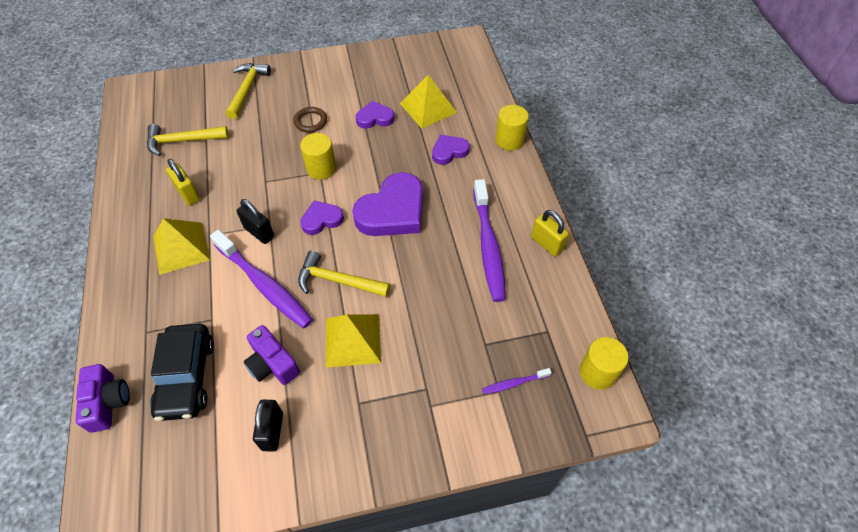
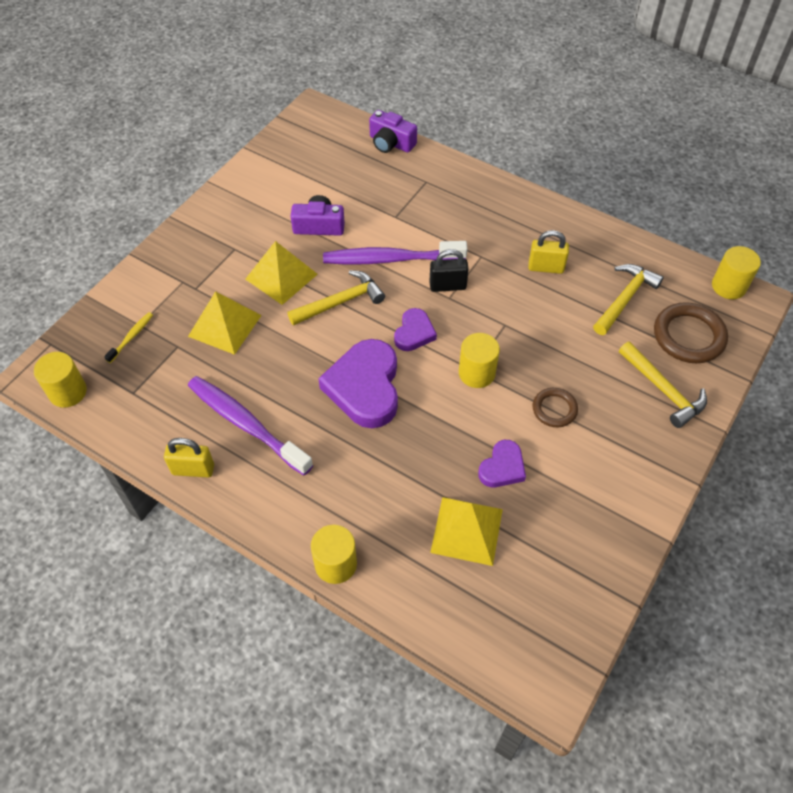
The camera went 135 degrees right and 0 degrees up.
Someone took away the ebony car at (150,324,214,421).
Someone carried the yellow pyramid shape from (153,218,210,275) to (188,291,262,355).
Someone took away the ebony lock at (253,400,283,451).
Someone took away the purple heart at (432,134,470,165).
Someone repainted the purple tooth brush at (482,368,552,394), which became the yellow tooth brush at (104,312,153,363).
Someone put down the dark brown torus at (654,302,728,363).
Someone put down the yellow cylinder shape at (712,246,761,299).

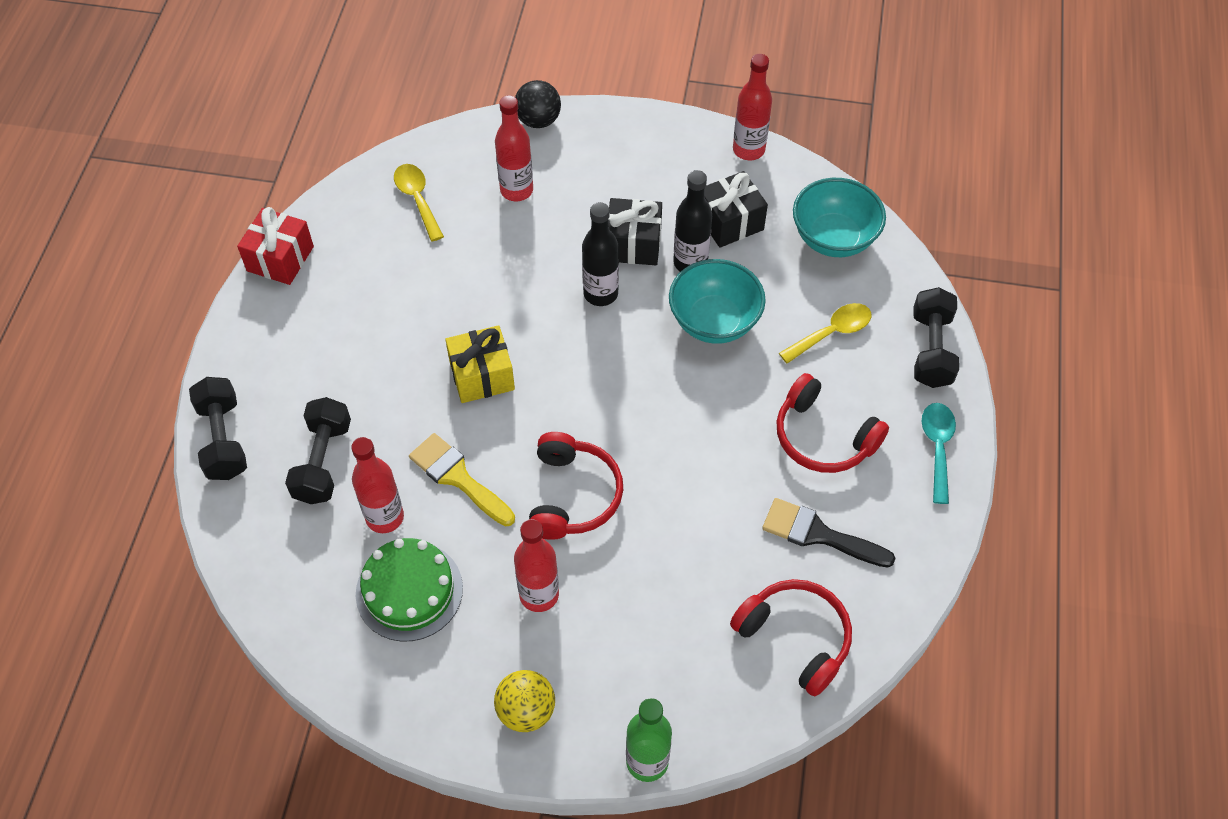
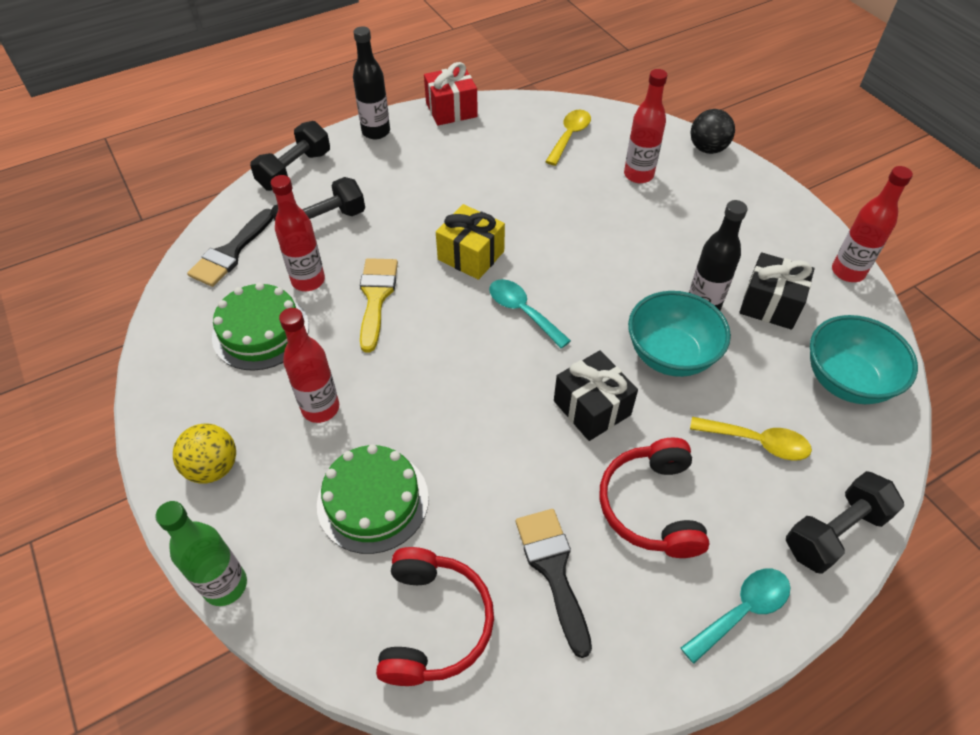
The camera went 50 degrees right and 5 degrees down.
Someone took away the red headset at (529,432,623,540).
Someone carried the ebony flask from (582,202,619,306) to (353,26,390,139).
Someone carried the ebony wrapped gift from (608,198,662,265) to (554,350,638,441).
Someone put down the ebony paintbrush at (187,209,274,287).
Someone put down the emerald layer cake at (317,444,429,554).
Someone put down the teal teaspoon at (489,279,571,349).

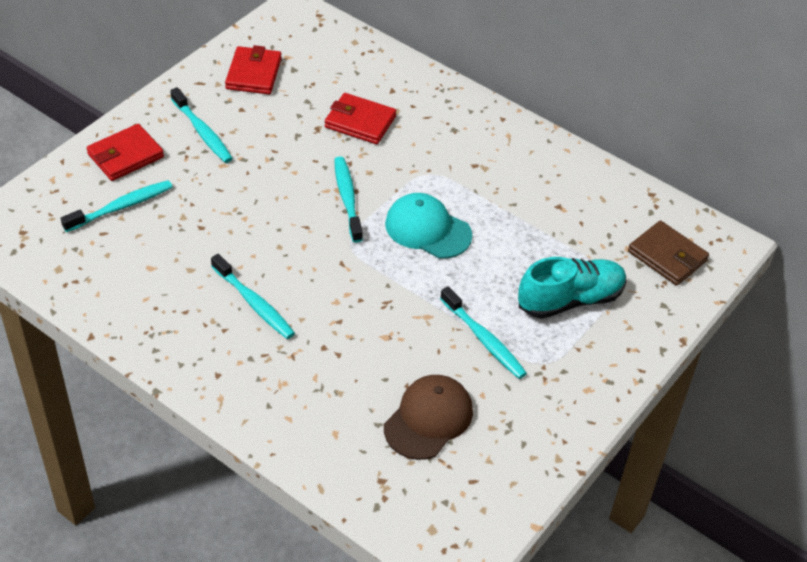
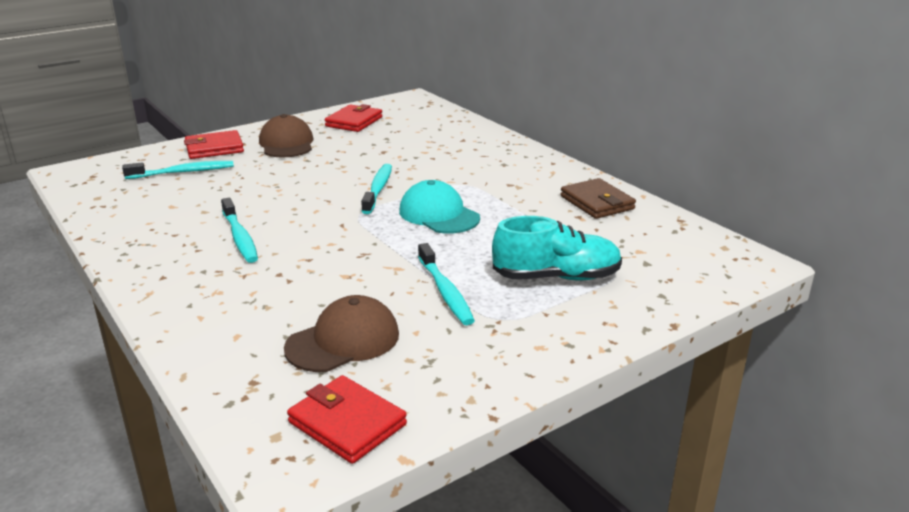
The camera went 20 degrees right and 20 degrees down.
Someone swapped the teal tooth brush at (170,87,233,163) for the dark brown cap at (259,114,313,158).
Someone carried the red wallet from (325,93,396,144) to (287,375,407,464).
Someone carried the dark brown wallet from (628,221,709,286) to (560,178,636,219).

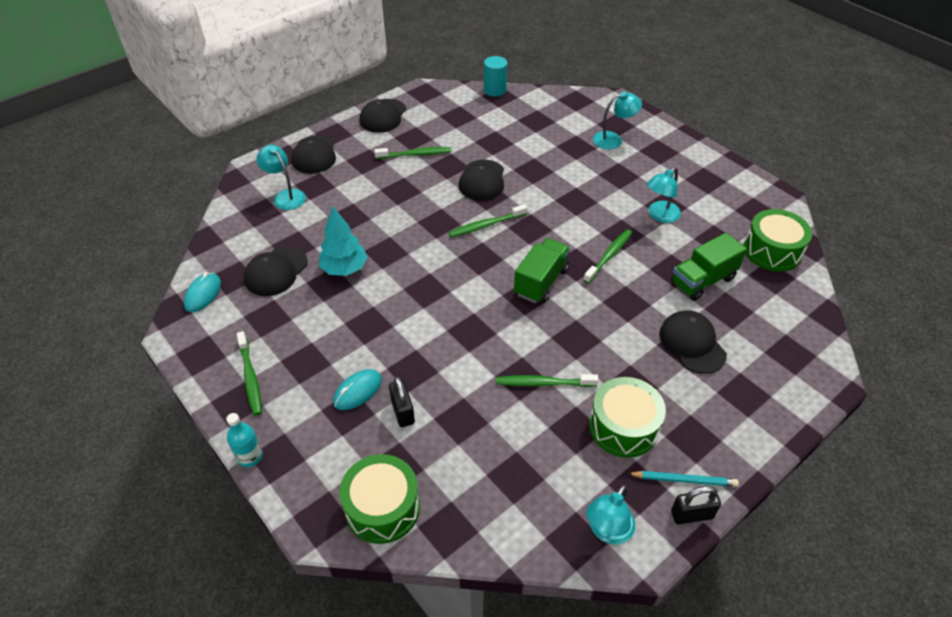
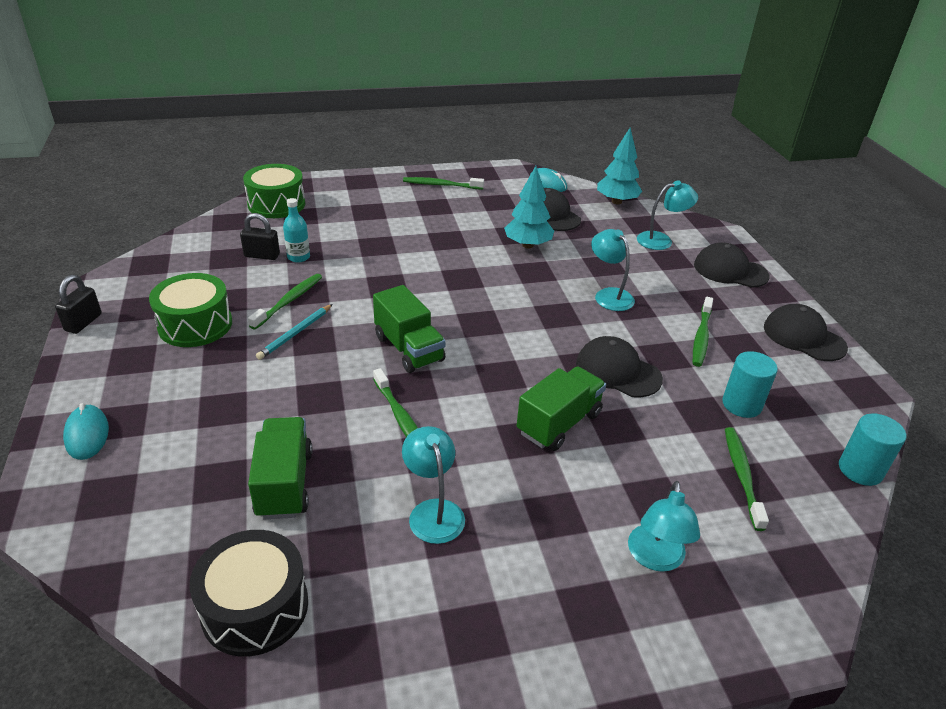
The camera went 115 degrees right and 10 degrees down.
Someone carried the teal flask from (226,413,263,467) to (283,198,310,263).
Someone carried the teal mouse from (333,369,382,410) to (63,403,109,460).
Someone carried the ebony lock from (389,376,415,427) to (240,213,280,260).
Someone carried the emerald tooth brush from (449,204,527,237) to (725,427,769,531).
Someone carried the teal lamp from (586,484,636,545) to (591,229,635,311).
Someone carried the teal wooden pencil from (627,471,739,487) to (256,304,333,360).
Someone took away the ebony cap at (659,310,727,374).
Someone repainted the emerald toy drum at (743,209,812,272), which became the ebony toy drum at (189,530,308,657).
Someone put down the emerald lorry at (517,366,606,451).
Someone put down the teal fir tree at (597,128,642,204).
Someone put down the teal cylinder shape at (722,351,778,418).

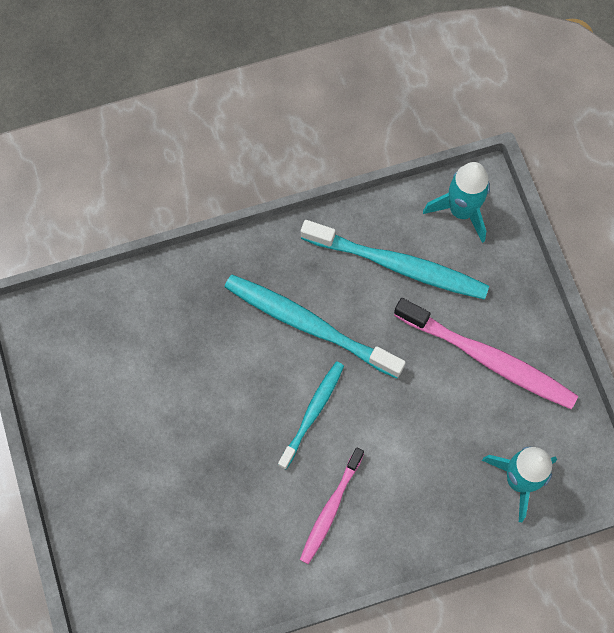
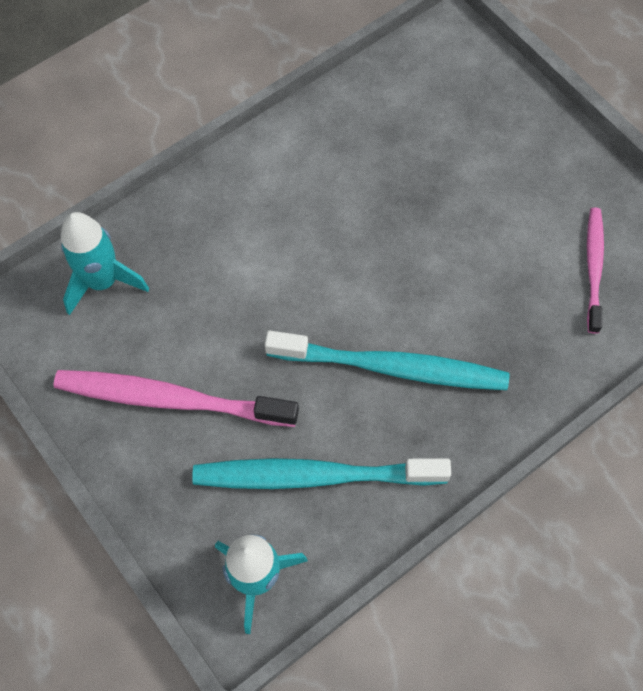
The camera went 160 degrees right and 5 degrees down.
Someone took away the teal tooth brush at (278,361,344,469).
Someone carried the pink tooth brush from (300,448,364,564) to (587,207,604,334).

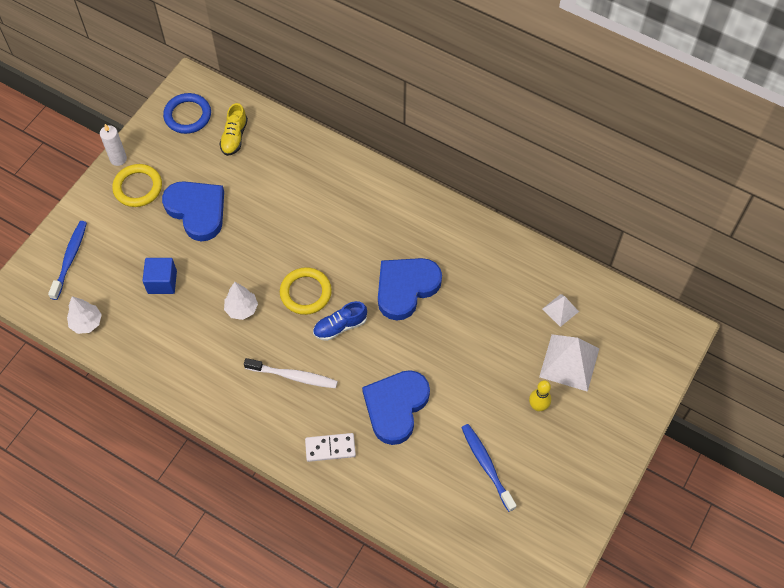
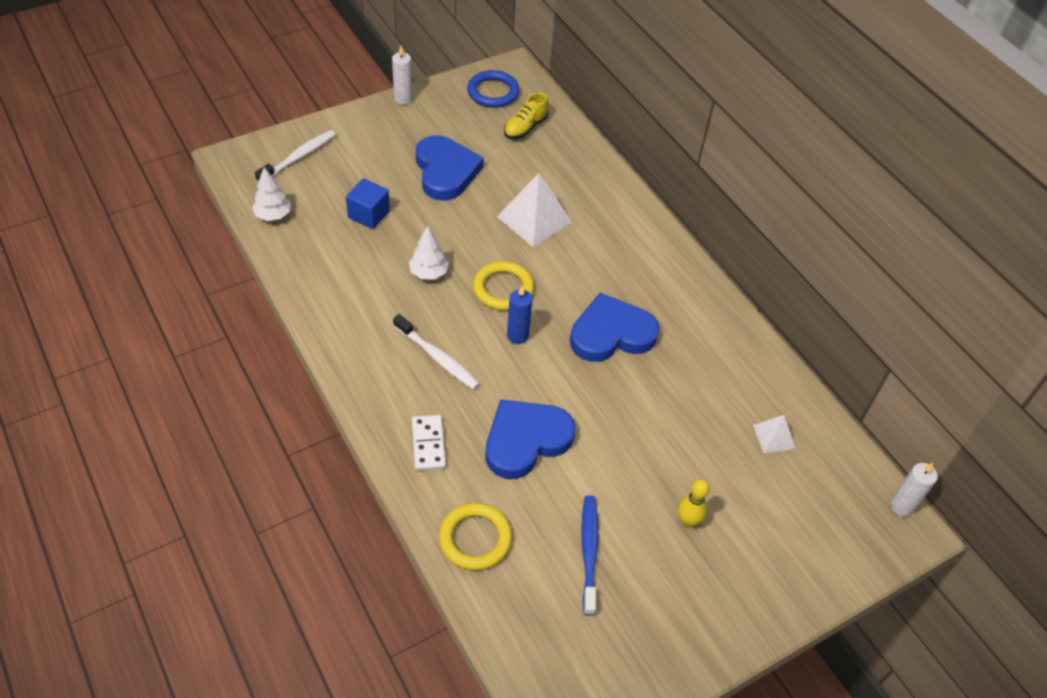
The camera went 25 degrees right and 10 degrees down.
Someone repainted the blue tooth brush at (48,221,87,300), which became the white tooth brush at (255,130,336,182).
Someone carried the yellow torus from (112,164,162,207) to (439,503,512,570).
Someone rotated the white domino at (305,433,356,462) by 60 degrees clockwise.
Someone swapped the blue shoe at (313,301,367,341) for the blue pillar candle at (507,286,532,344).
Someone carried the white pyramid shape from (539,334,599,392) to (497,173,572,247).
Someone put down the white pillar candle at (890,463,938,517).

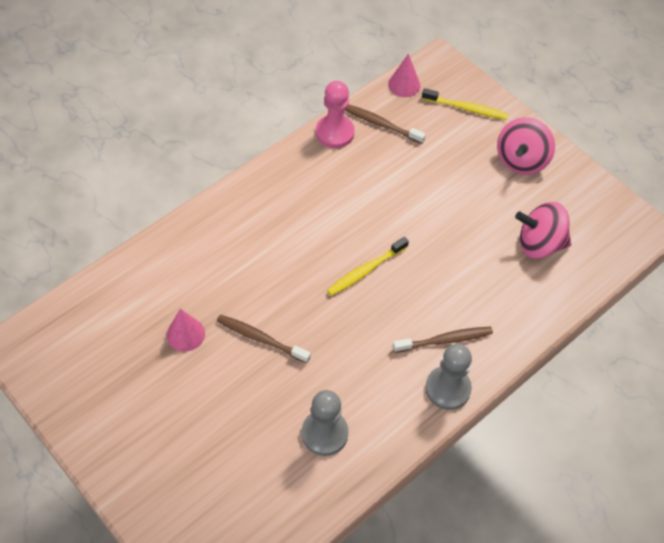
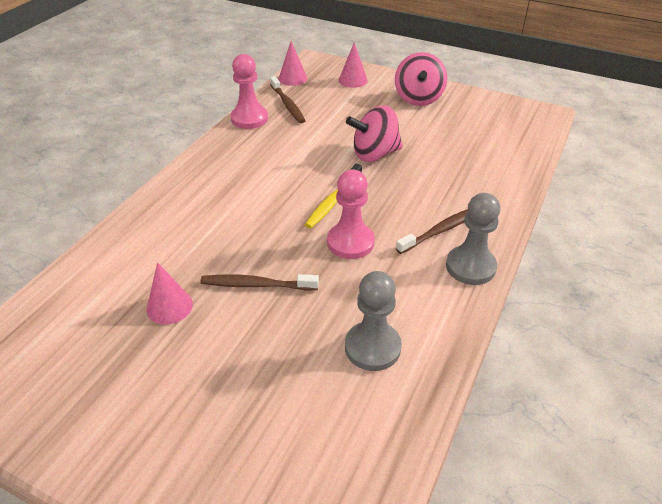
The camera went 20 degrees left and 15 degrees down.
Someone rotated the dark brown tooth brush at (345,105,426,144) by 120 degrees counterclockwise.
Someone swapped the yellow tooth brush at (422,88,508,120) for the pink cone at (339,42,368,88).
Someone carried the pink toy top from (515,202,571,259) to (346,106,403,162).
Someone put down the pink pawn at (327,170,375,259).

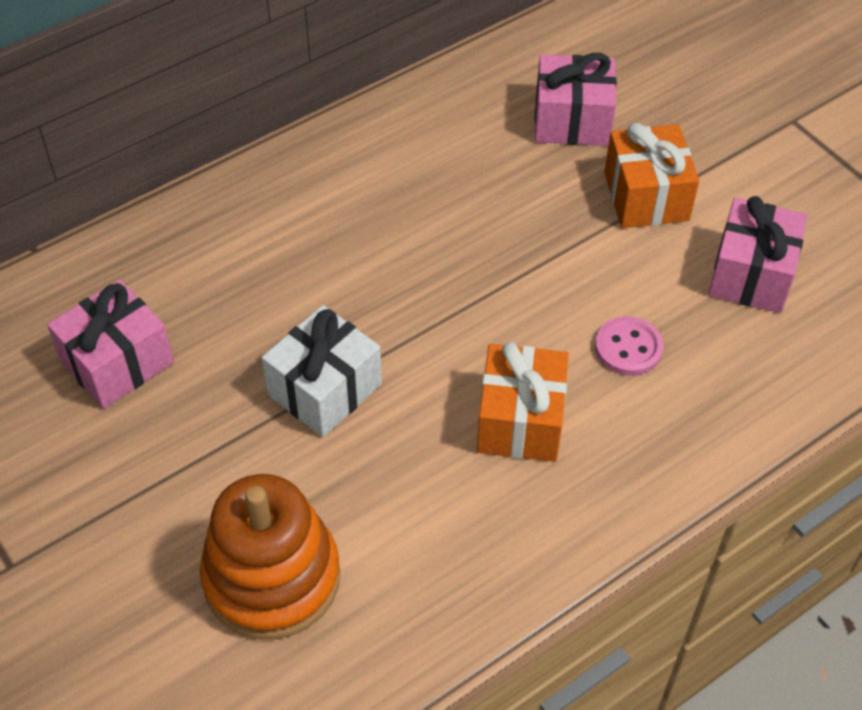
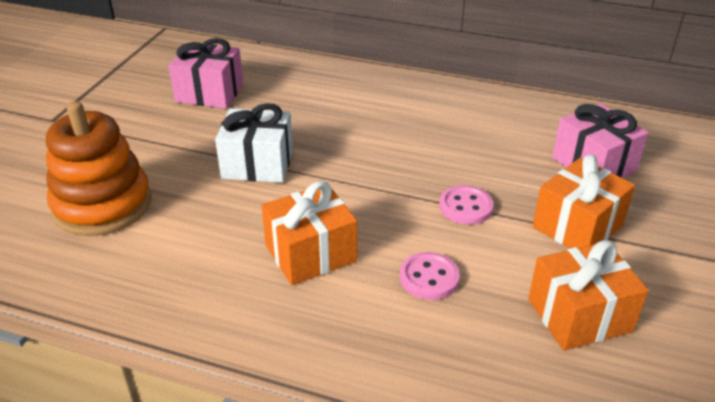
The camera went 55 degrees right and 15 degrees down.
Someone repainted the pink wrapped gift at (709,196,807,313), which became the bright orange wrapped gift at (528,240,649,351).
Someone put down the pink sewing button at (440,185,494,225).

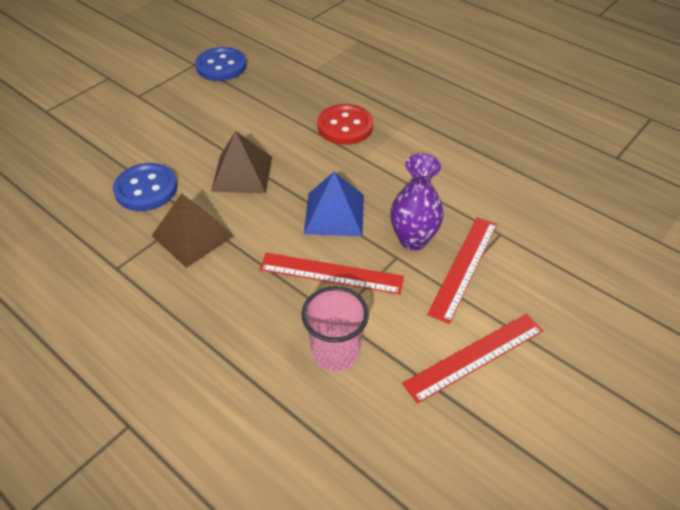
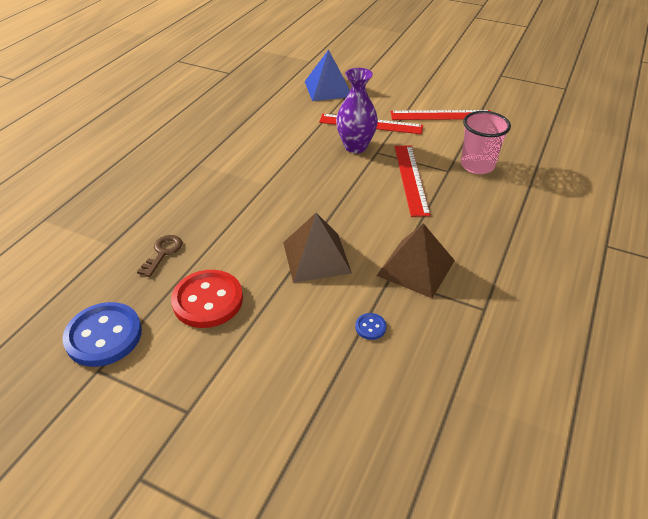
The camera went 105 degrees left and 5 degrees down.
Someone scaled the blue sewing button at (113,163,178,211) by 0.43.
Someone carried the blue pyramid shape from (304,171,364,236) to (305,50,350,101).
Someone carried the red sewing button from (317,104,373,145) to (171,270,243,328).
Someone rotated the red straightedge at (402,314,543,404) by 45 degrees counterclockwise.
Someone put down the dark brown door key at (137,235,182,277).

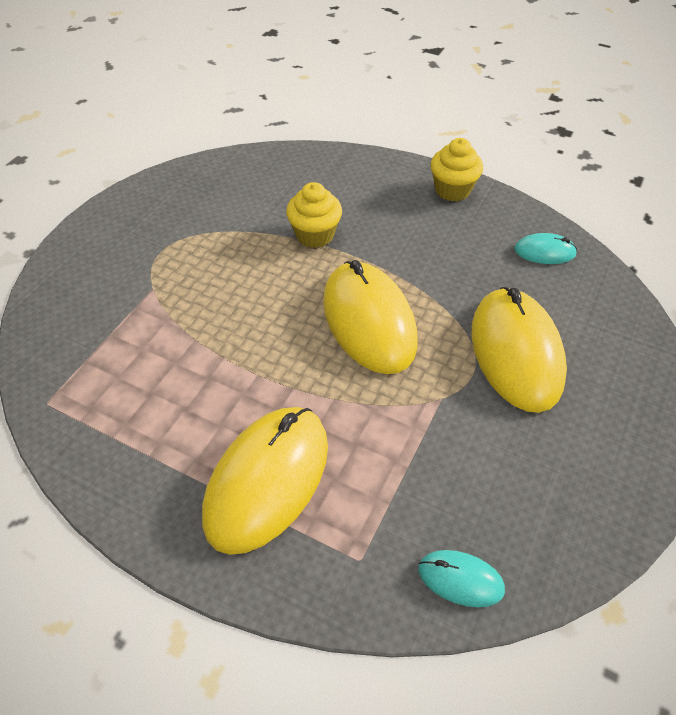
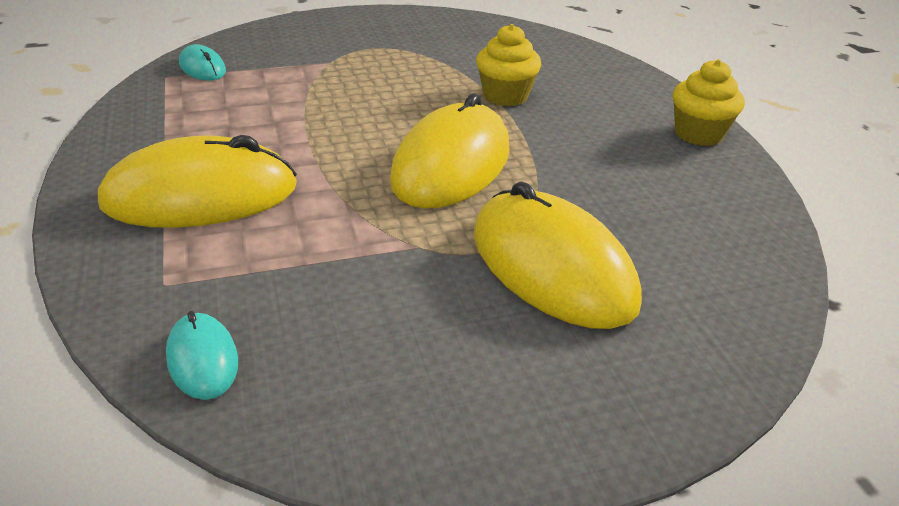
The camera went 45 degrees right and 15 degrees down.
Someone rotated the yellow mouse at (472,287,567,413) by 75 degrees counterclockwise.
Someone carried the teal mouse from (514,233,577,264) to (179,44,226,80).

